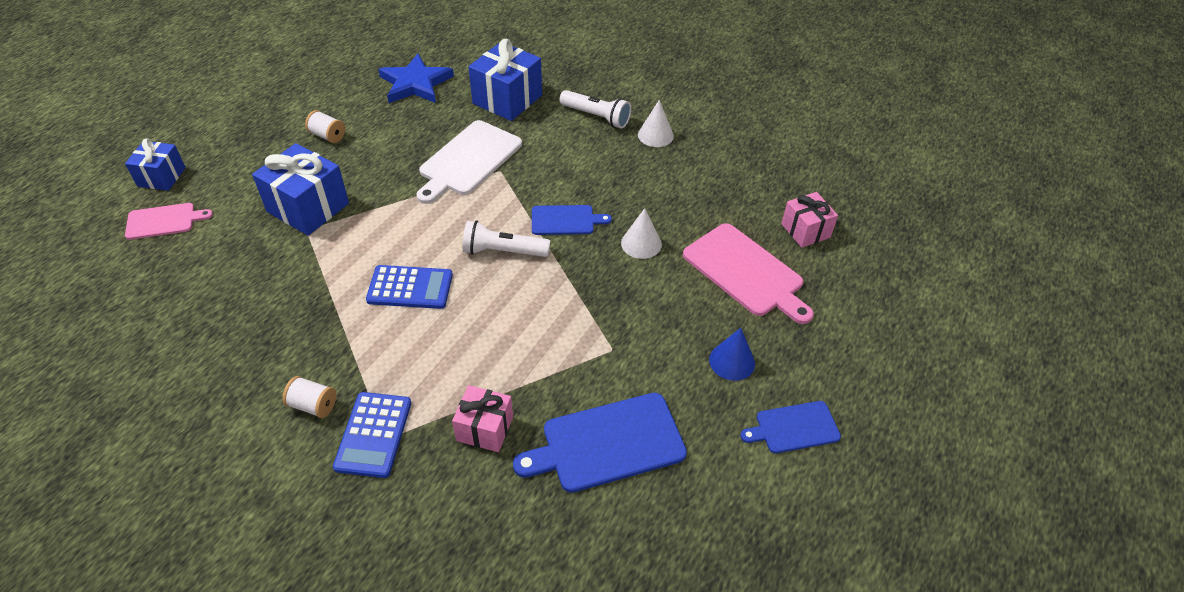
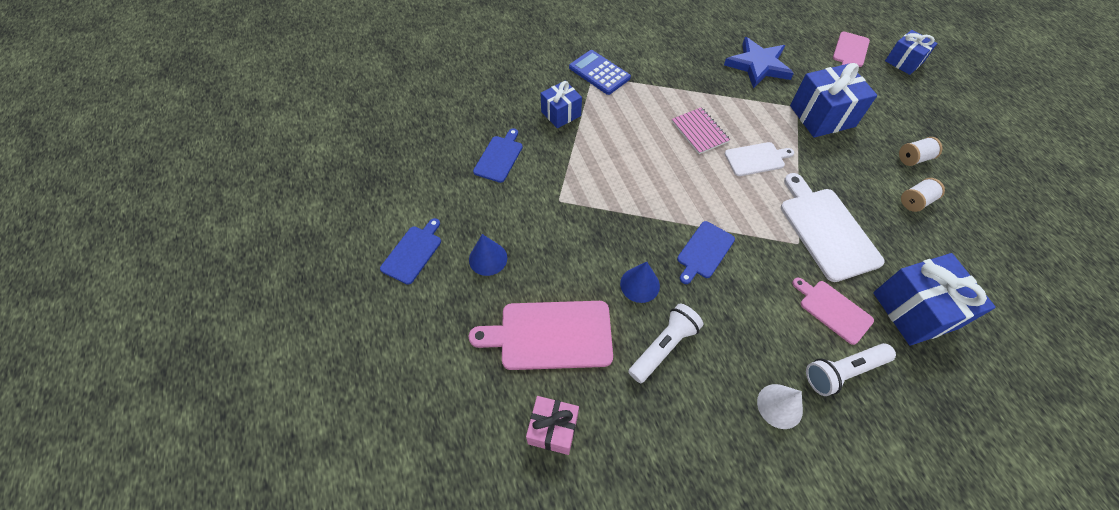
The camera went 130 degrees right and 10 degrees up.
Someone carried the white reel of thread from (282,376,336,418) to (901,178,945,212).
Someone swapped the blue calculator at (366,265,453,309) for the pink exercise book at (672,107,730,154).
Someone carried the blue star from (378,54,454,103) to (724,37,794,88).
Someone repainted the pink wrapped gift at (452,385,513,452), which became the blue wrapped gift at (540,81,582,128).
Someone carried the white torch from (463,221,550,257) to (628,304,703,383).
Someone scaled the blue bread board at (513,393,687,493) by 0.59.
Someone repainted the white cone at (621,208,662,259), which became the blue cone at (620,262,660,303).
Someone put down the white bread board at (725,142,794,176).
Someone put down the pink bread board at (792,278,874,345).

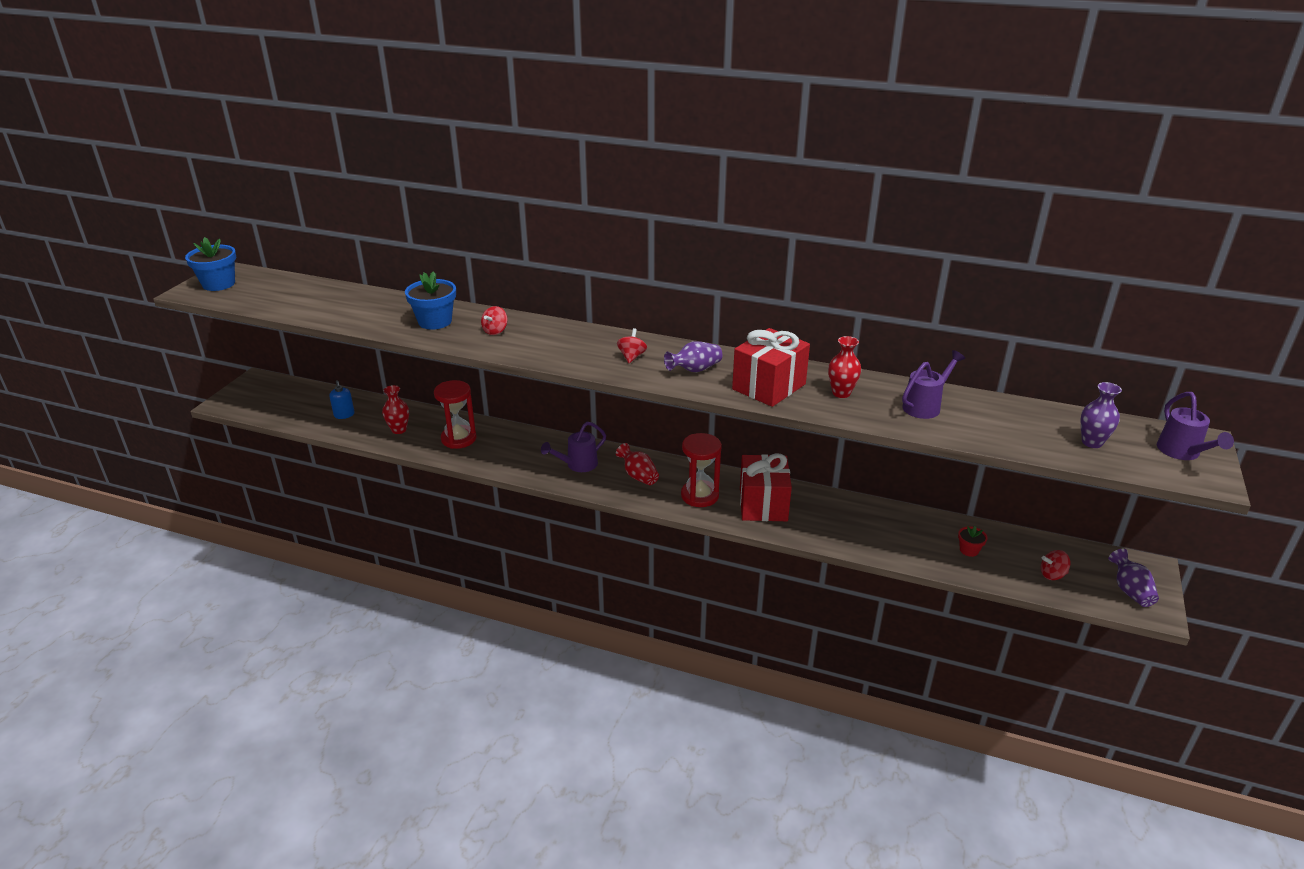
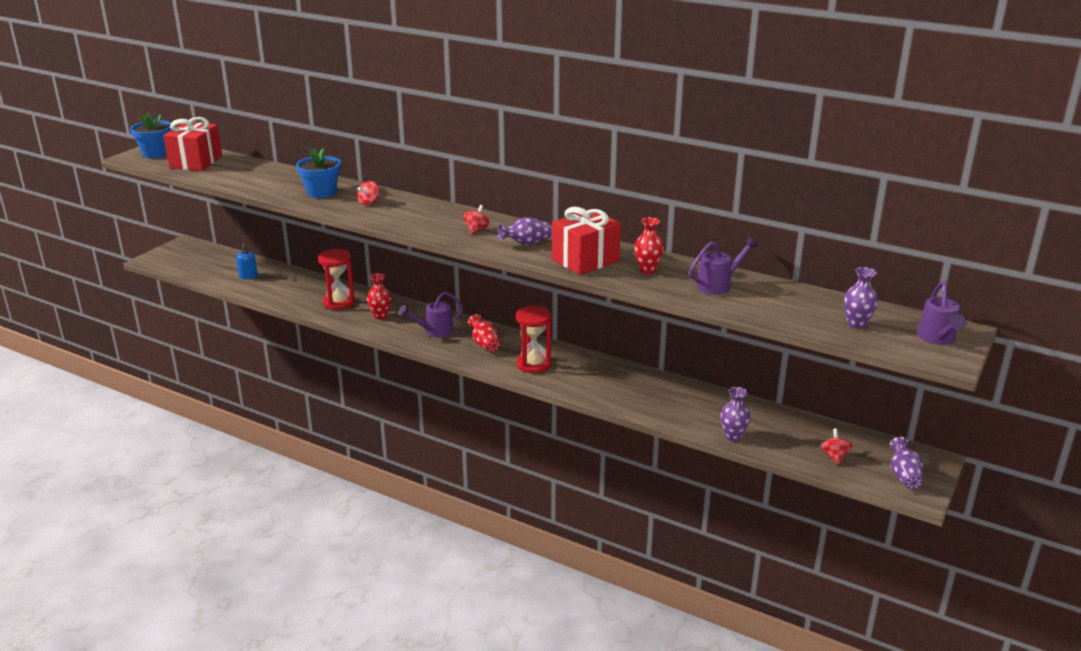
The camera went 10 degrees right and 5 degrees down.
Someone carried the red vase from (382,385,409,434) to (367,273,391,320).
Someone carried the red wrapped gift from (740,454,792,521) to (163,117,222,171).
Someone took away the red flower pot at (958,526,988,557).
Someone rotated the red toy top at (1041,550,1070,580) by 90 degrees clockwise.
Someone put down the purple vase at (721,387,751,442).

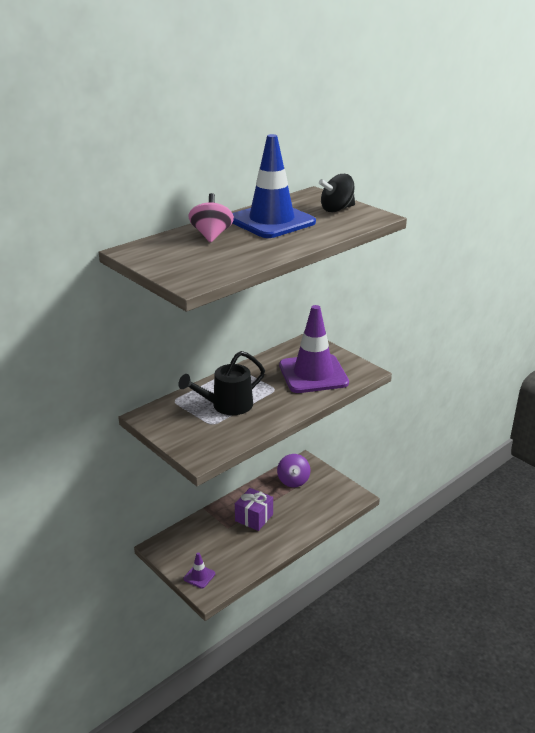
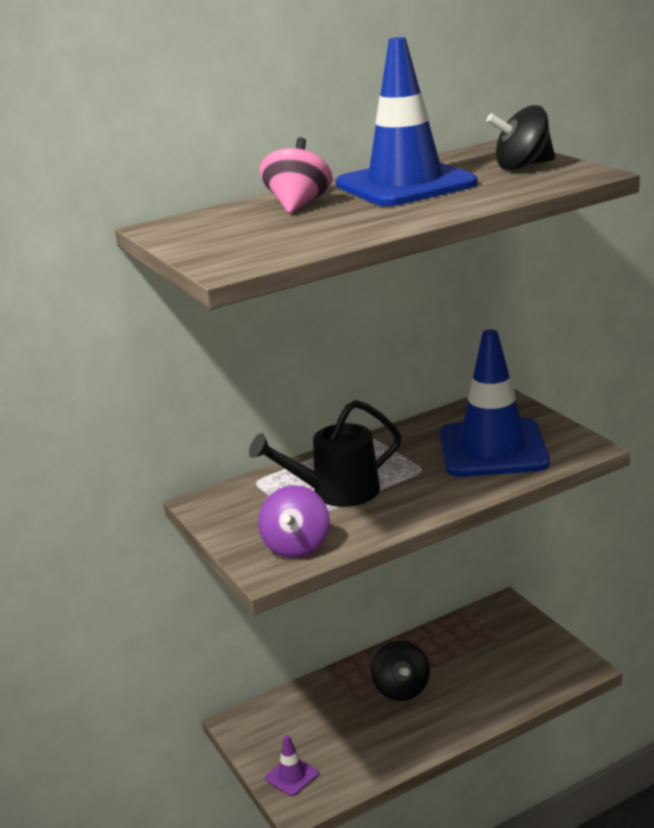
The camera went 15 degrees right and 5 degrees down.
Someone swapped the purple wrapped gift at (235,488,273,531) for the ebony toy top at (371,641,430,701).
Someone carried the purple toy top from (277,454,310,487) to (258,485,330,558).
Someone repainted the purple safety cone at (279,305,349,393), which became the blue safety cone at (439,330,550,477).

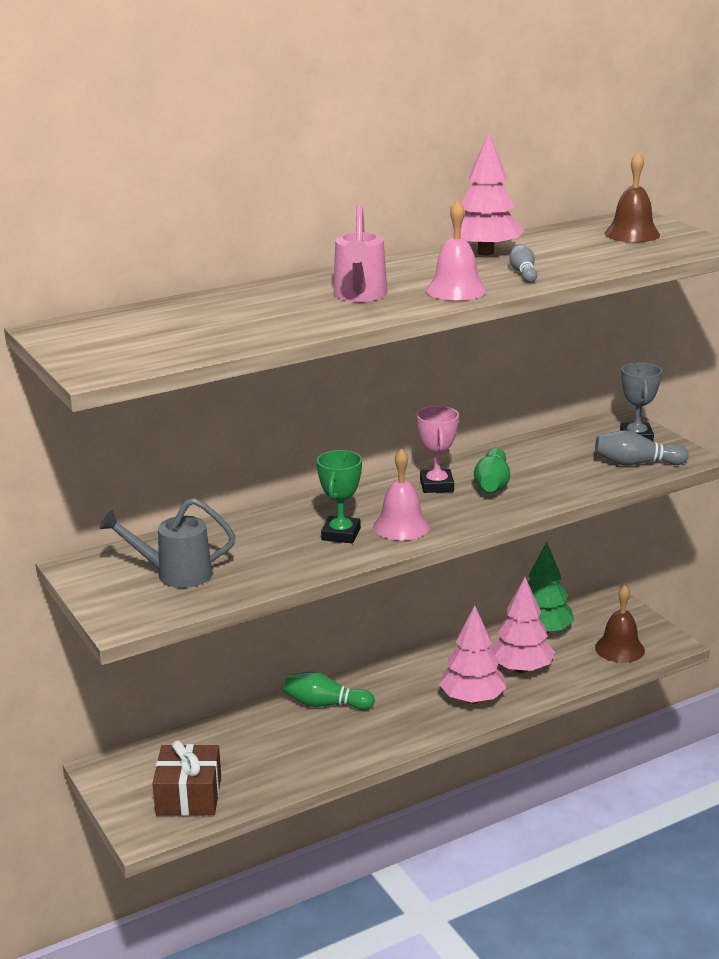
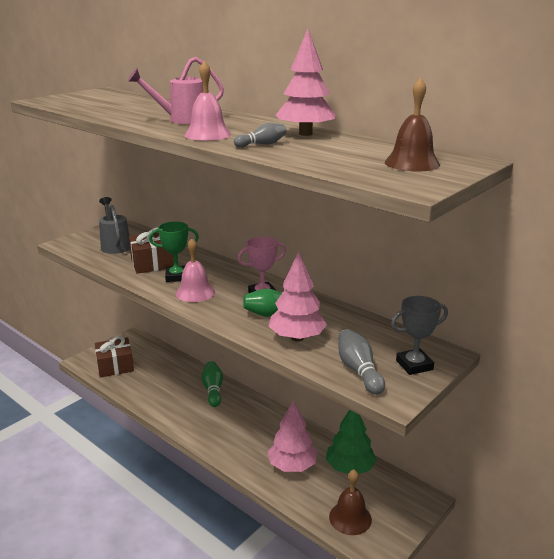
The camera went 70 degrees right and 0 degrees up.
Someone carried the pink fir tree from (439,605,507,704) to (268,251,327,342).
Someone put down the dark brown wrapped gift at (129,228,174,273).

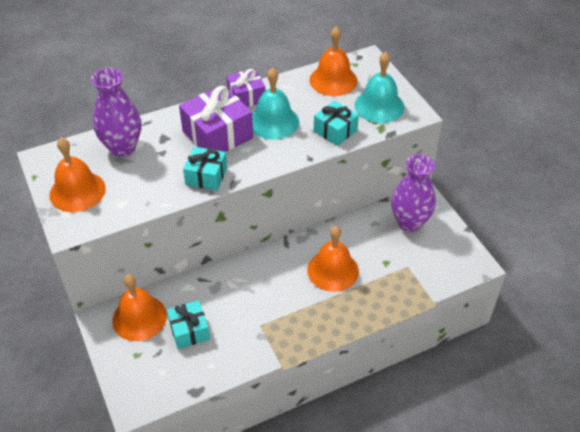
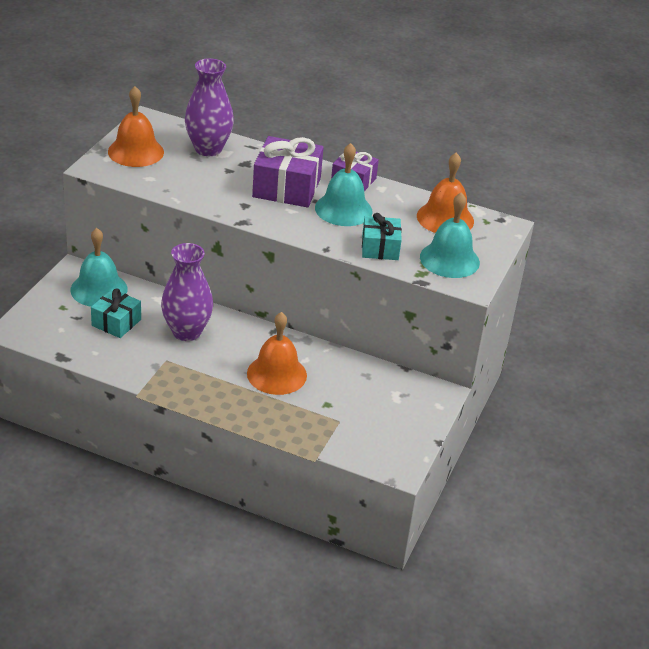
The camera went 45 degrees right and 10 degrees down.
Someone repainted the bright orange bell at (112,274,167,341), which became the teal bell at (70,228,128,307).
Someone took away the teal wrapped gift at (183,146,227,191).
Someone carried the purple vase from (391,154,436,232) to (161,243,213,341).

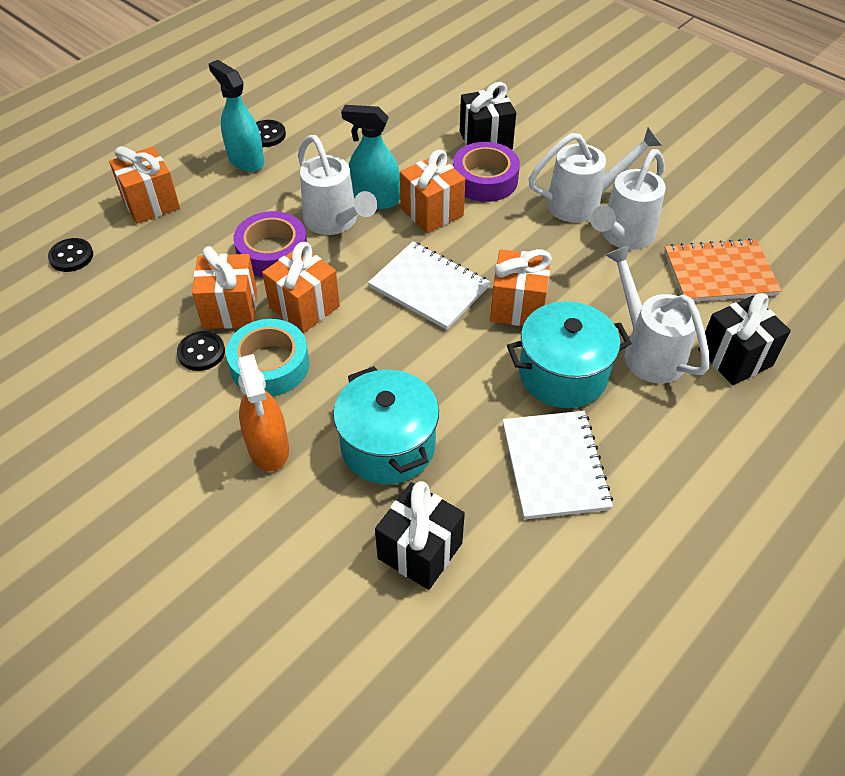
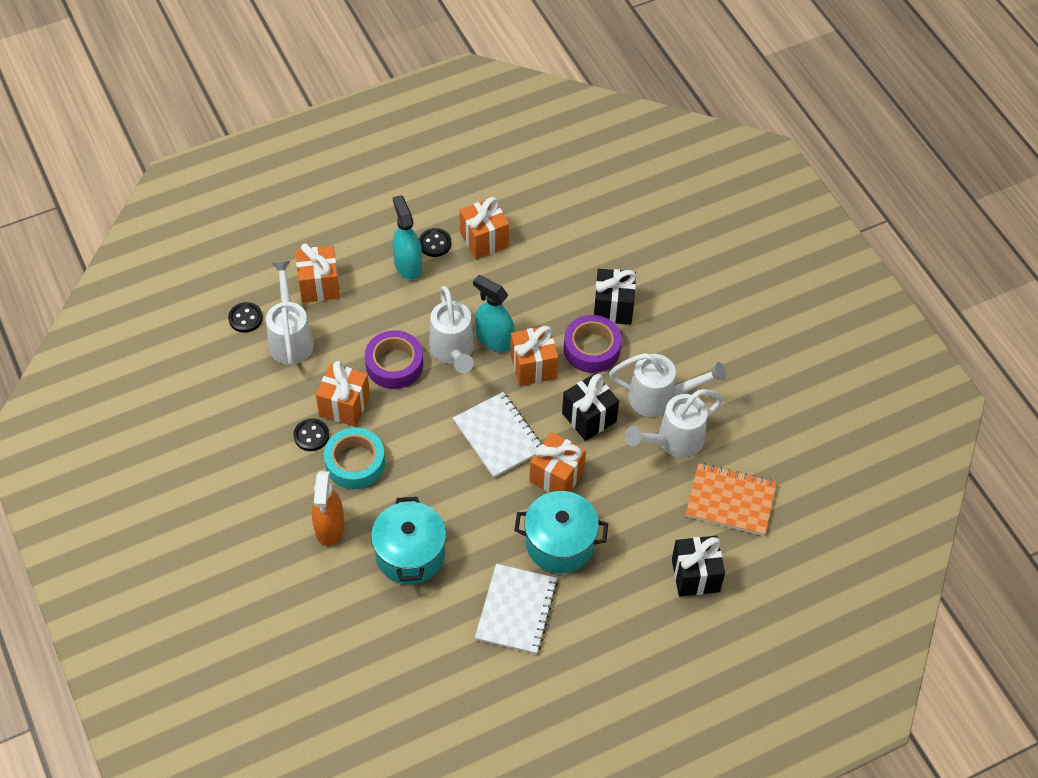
The camera went 20 degrees right and 5 degrees up.
Someone carried the bright orange wrapped gift from (262,242,340,333) to (460,197,509,259).
Someone carried the ebony wrapped gift from (375,481,465,590) to (562,373,619,441).
Someone carried the white watering can from (605,245,710,384) to (266,260,314,365).

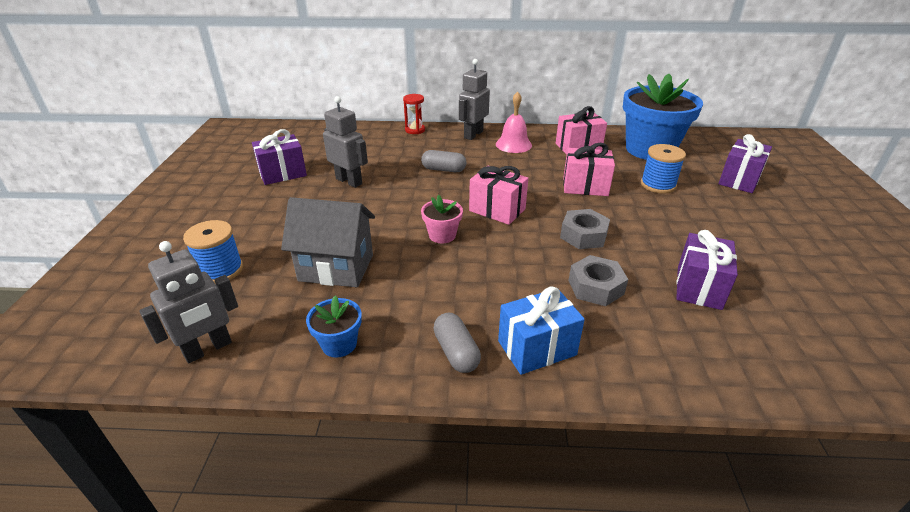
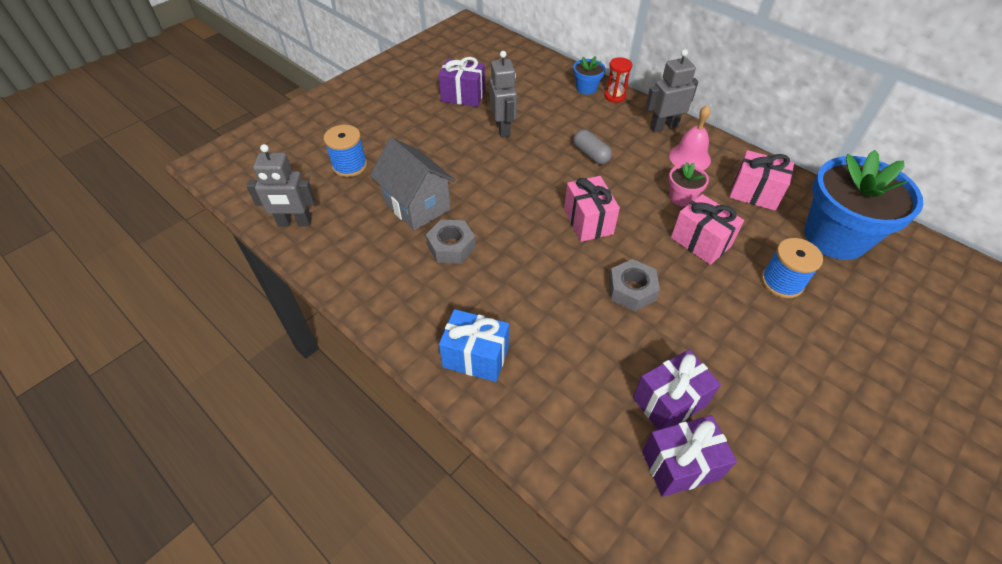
The camera went 40 degrees right and 15 degrees up.
Someone carried the blue flower pot from (306,296,362,358) to (573,56,605,95).
Someone carried the pink flower pot from (421,195,463,243) to (669,162,709,207).
Someone took away the gray pill shape at (433,313,481,373).
Someone carried the gray hexagon nut from (568,255,628,306) to (426,220,476,264).
Someone carried the purple wrapped gift from (718,134,772,193) to (642,415,737,497).

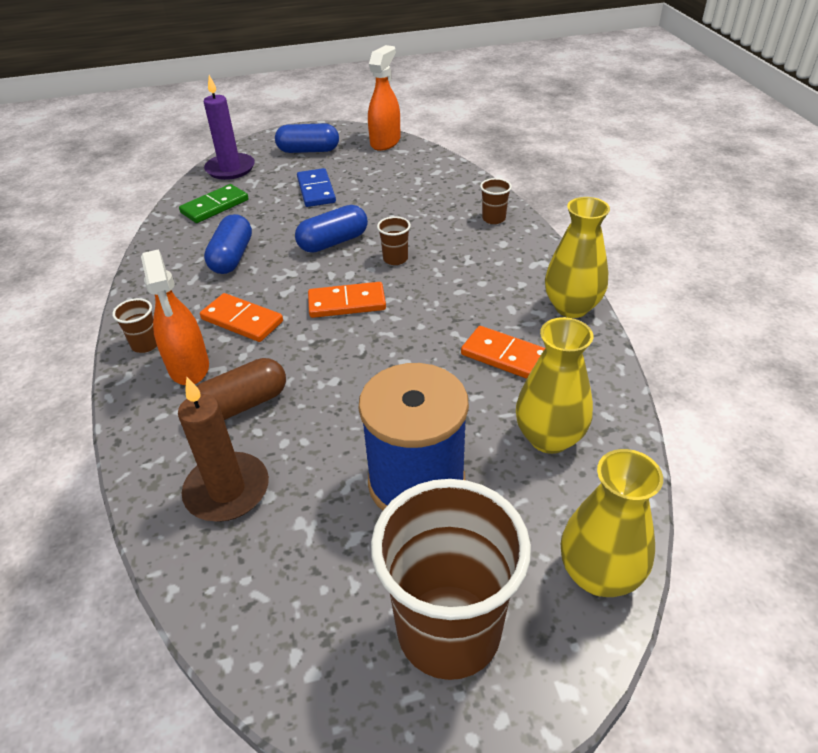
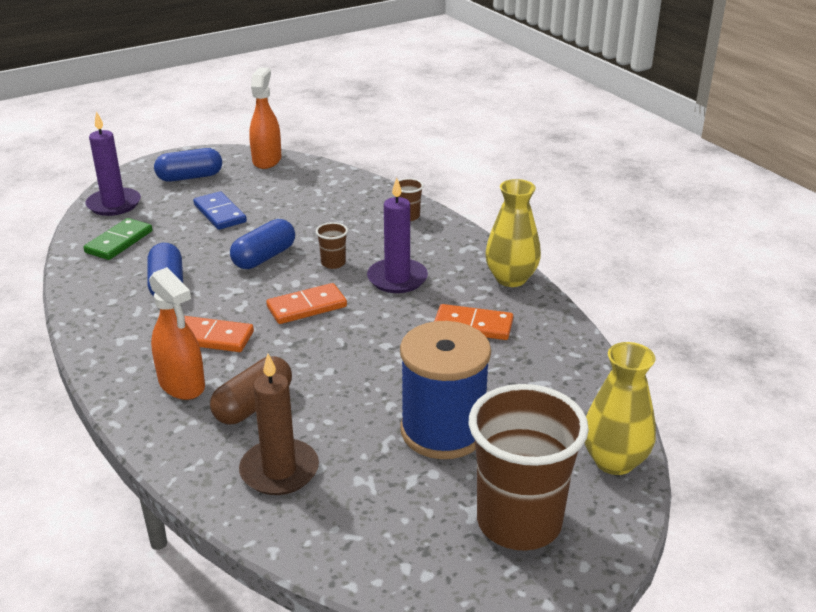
The camera went 20 degrees left and 10 degrees down.
Someone took away the dark brown tumbler at (112,298,157,353).
Someone took away the yellow vase at (516,317,593,454).
Someone put down the purple pillar candle at (367,178,428,293).

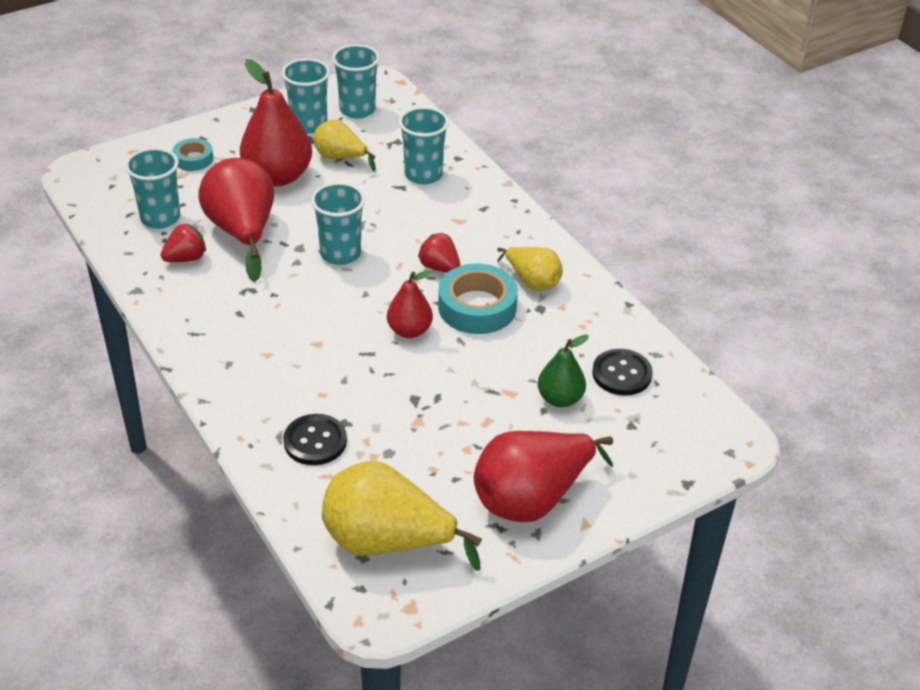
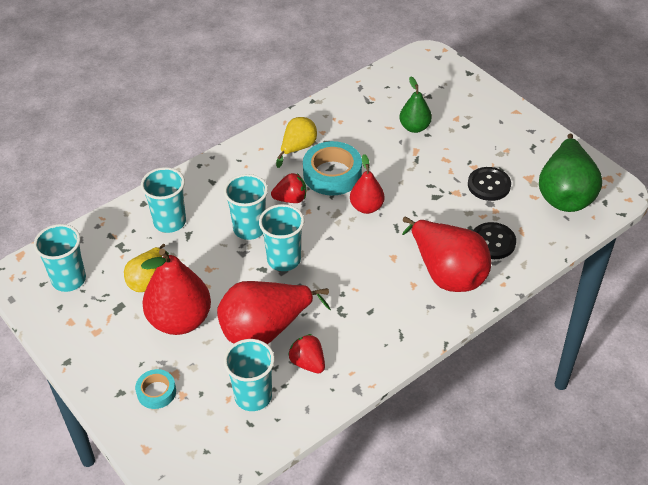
The camera went 95 degrees left and 5 degrees up.
Someone carried the teal tumbler from (281,58,330,134) to (224,174,268,240).
Someone repainted the yellow pear at (322,461,482,571), which became the emerald pear at (539,133,602,212).
Someone rotated the red strawberry at (418,233,460,273) by 135 degrees counterclockwise.
Someone carried the red pear from (474,431,613,522) to (402,216,491,292).
Someone carried the ebony sewing button from (592,349,653,395) to (468,167,511,201).

